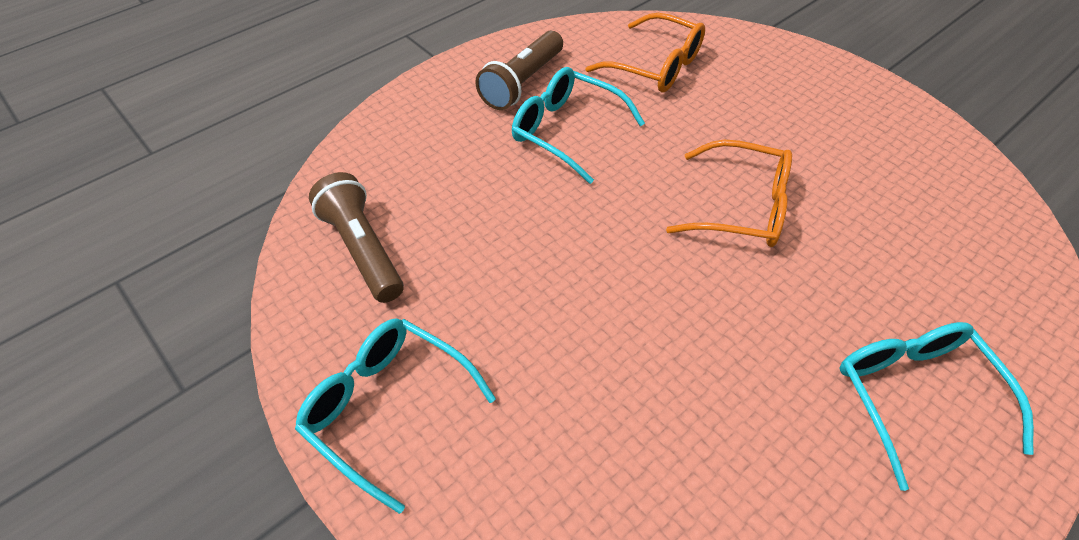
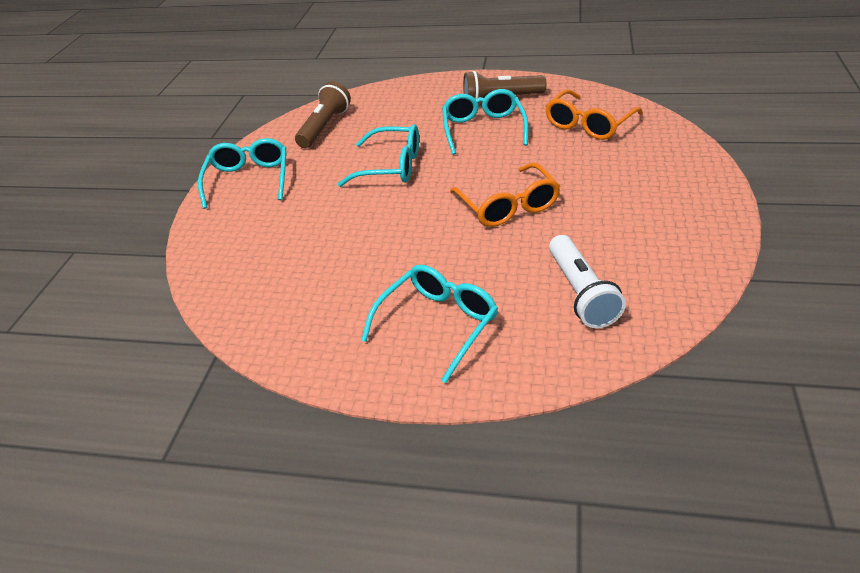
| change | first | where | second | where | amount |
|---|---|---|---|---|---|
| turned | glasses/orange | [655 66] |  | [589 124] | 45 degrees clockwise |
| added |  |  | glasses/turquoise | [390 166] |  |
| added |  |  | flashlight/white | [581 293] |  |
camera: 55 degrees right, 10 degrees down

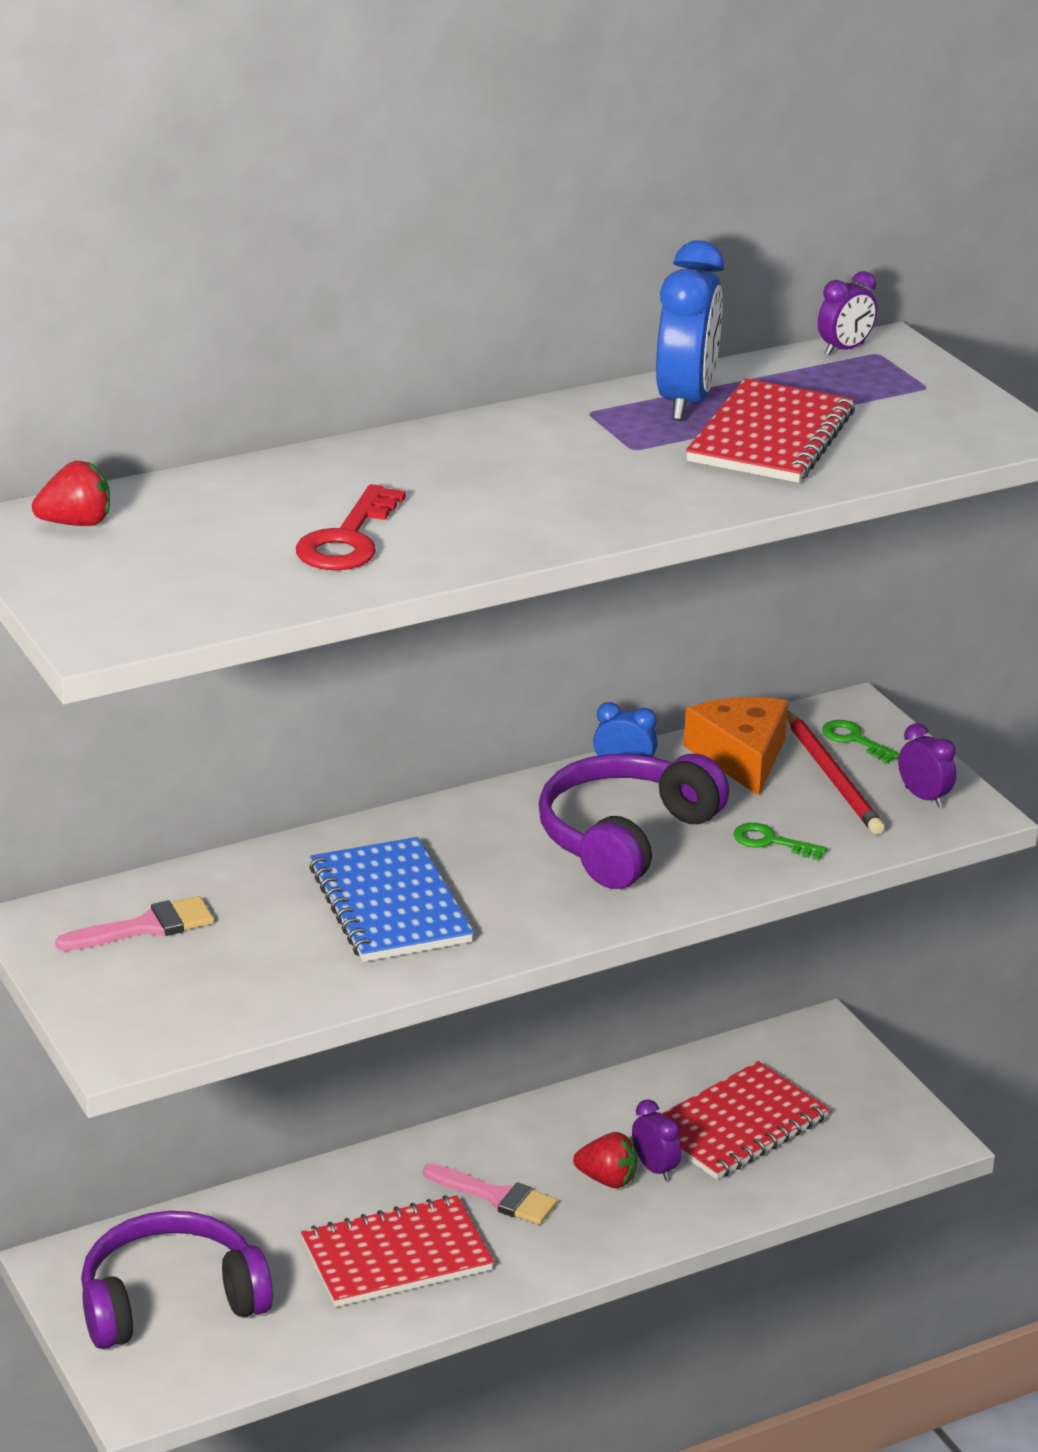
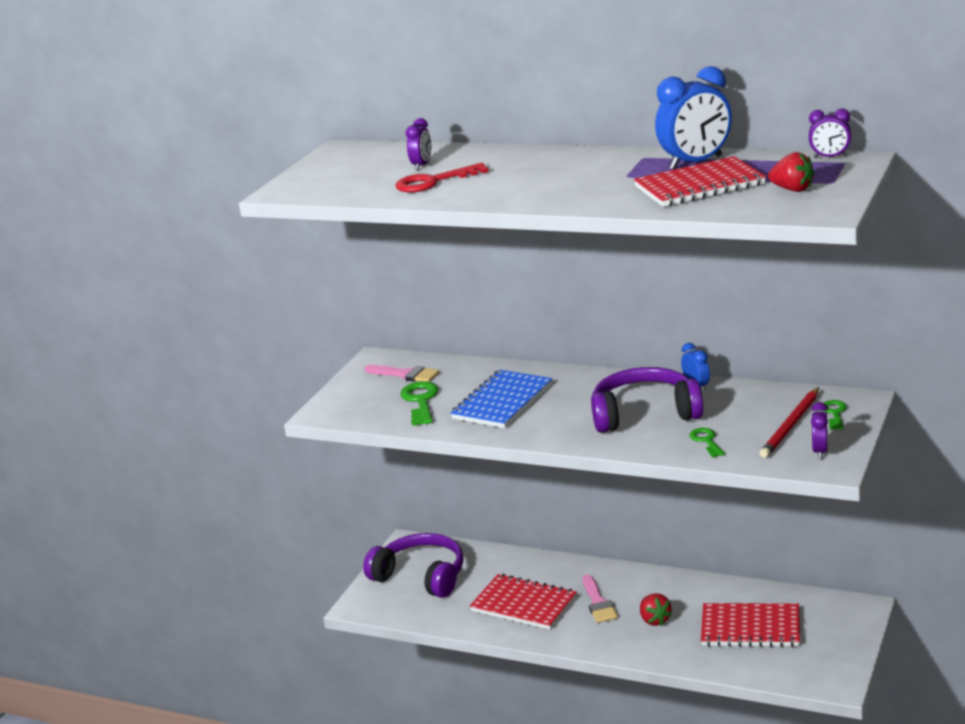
| change | first | where | second | where | amount |
|---|---|---|---|---|---|
| moved | strawberry/red | [76 523] |  | [792 189] |  |
| removed | cheese/orange | [741 756] |  |  |  |
| moved | clock/purple | [655 1168] |  | [422 165] |  |
| added |  |  | key/green | [420 401] |  |
camera: 55 degrees right, 5 degrees down

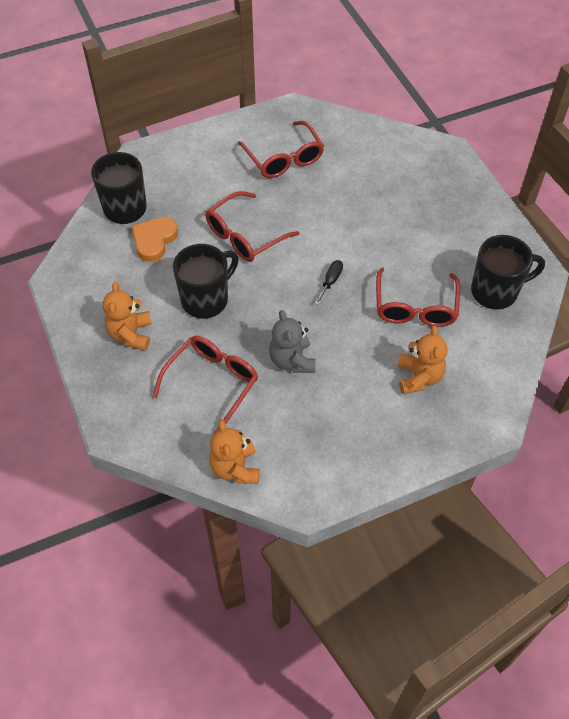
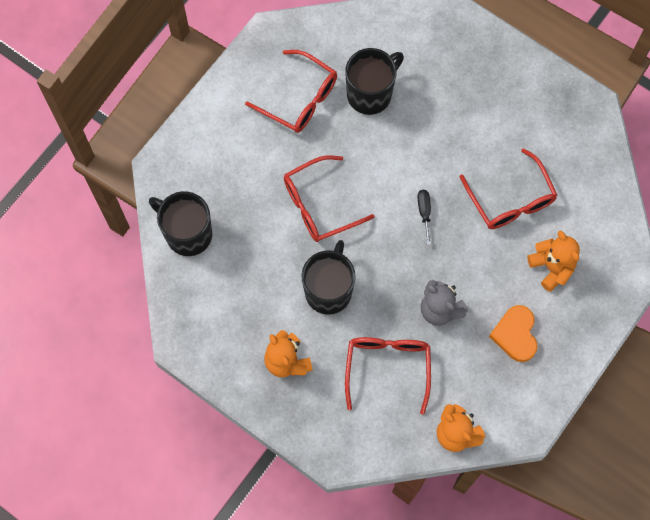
| change | first | where | second | where | amount |
|---|---|---|---|---|---|
| turned | glasses/red | [245 236] |  | [319 205] | 45 degrees clockwise |
| moved | heart/orange | [154 240] |  | [515 334] |  |
| moved | mug/black | [495 291] |  | [370 94] |  |
camera: 30 degrees left, 15 degrees up

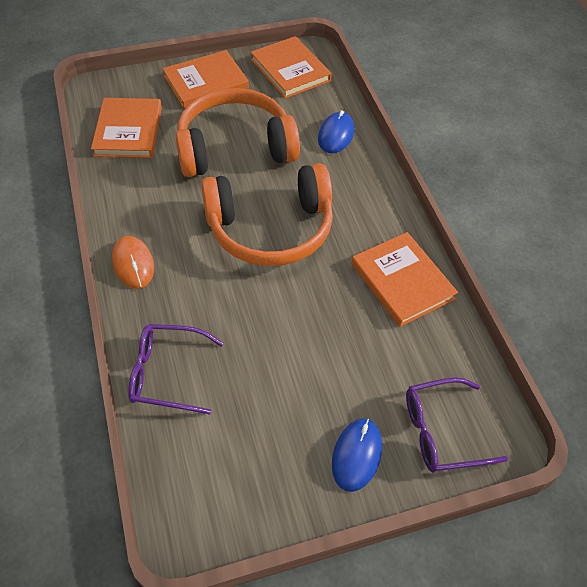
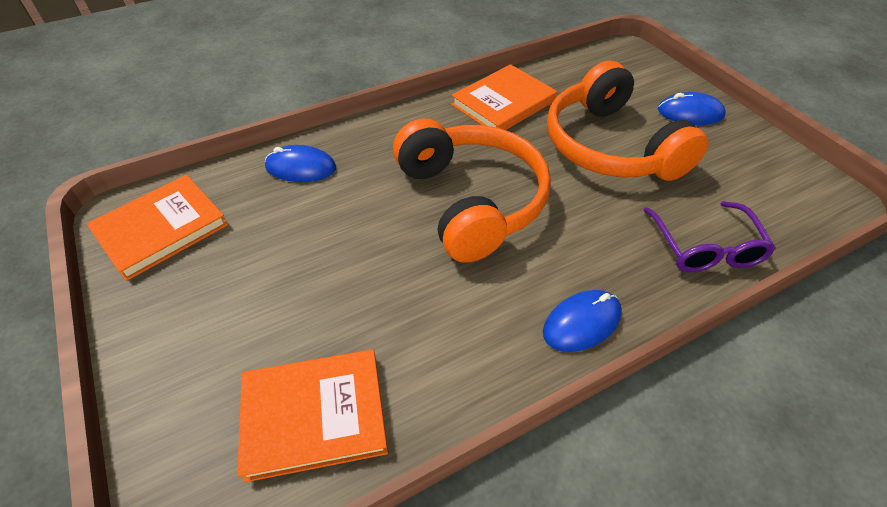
| change | first | where | second | where | amount |
|---|---|---|---|---|---|
| removed | book/orange | [206 83] |  |  |  |
| moved | headphones/orange | [235 147] |  | [610 146] |  |
| recoloured | mouse/orange | [133 264] | mouse/blue | [582 323] |  |
| removed | glasses/purple | [442 431] |  |  |  |
camera: 100 degrees left, 5 degrees down

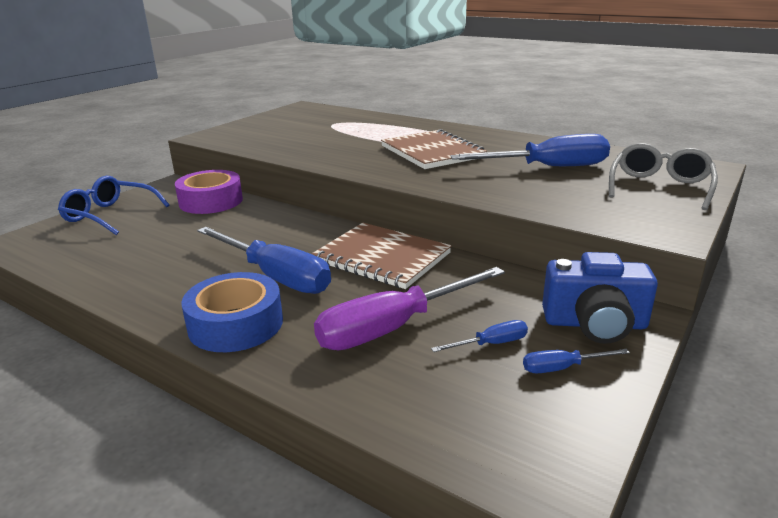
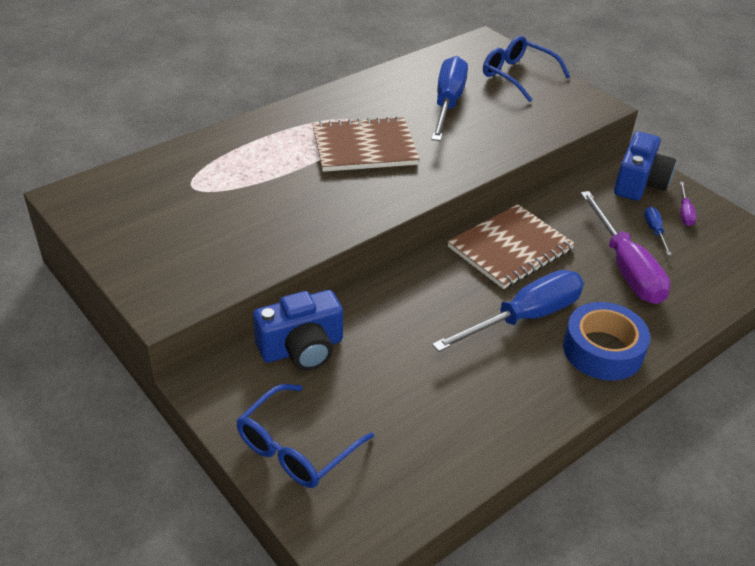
| change | first | where | second | where | amount |
|---|---|---|---|---|---|
| recoloured | glasses/grey | [659 187] | glasses/blue | [517 75] |  |
| replaced | tape/purple | [211 201] | camera/blue | [302 348] |  |
| recoloured | screwdriver/blue | [562 368] | screwdriver/purple | [684 213] |  |
camera: 75 degrees left, 15 degrees up

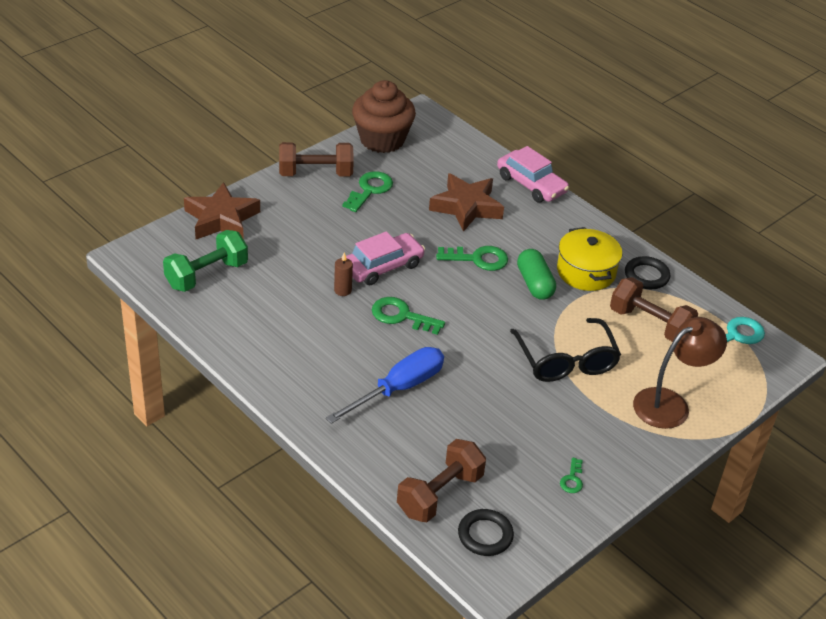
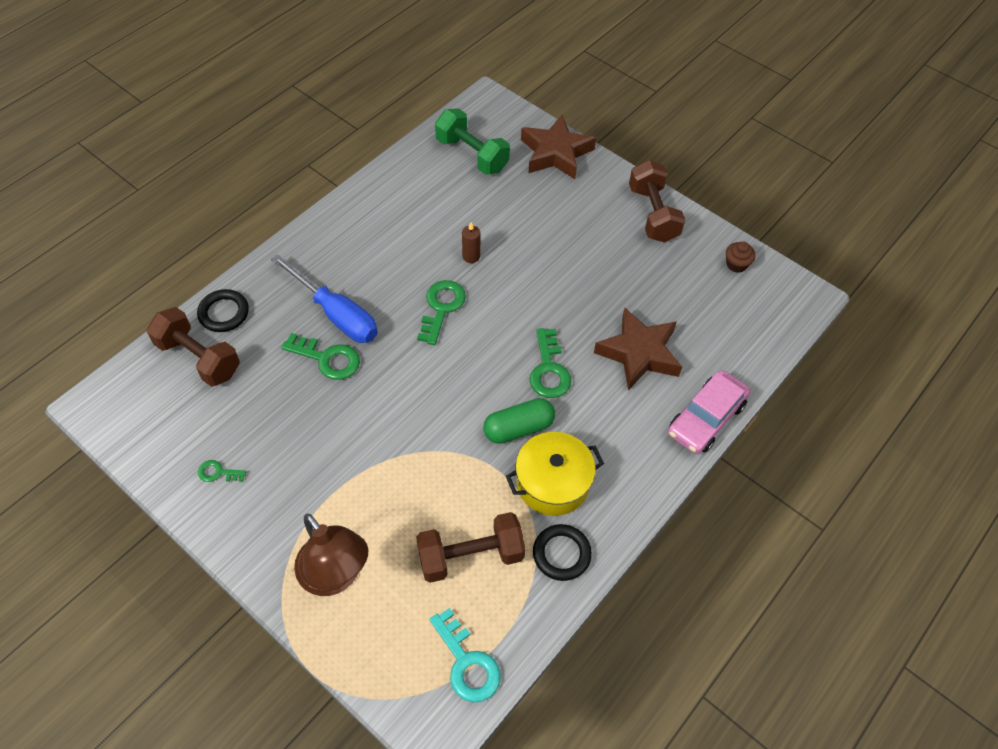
| change | first | where | second | where | amount |
|---|---|---|---|---|---|
| resized | cupcake/brown | [382 140] |  | [736 264] | x0.40 |
| moved | key/green | [369 190] |  | [327 358] |  |
| removed | car/pink | [383 266] |  |  |  |
| turned | dumbbell/brown | [650 324] |  | [471 556] | 45 degrees clockwise |
| removed | glasses/black | [566 361] |  |  |  |
| moved | ring/black | [485 535] |  | [224 313] |  |
camera: 85 degrees right, 15 degrees up

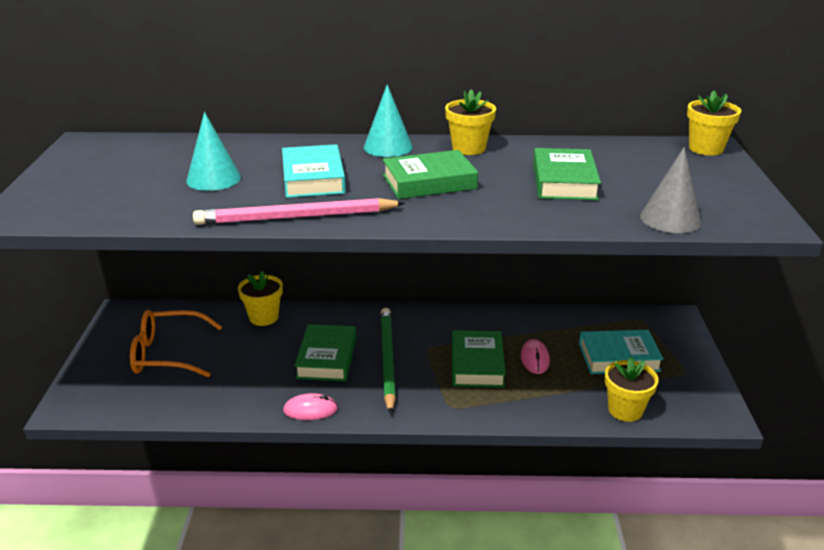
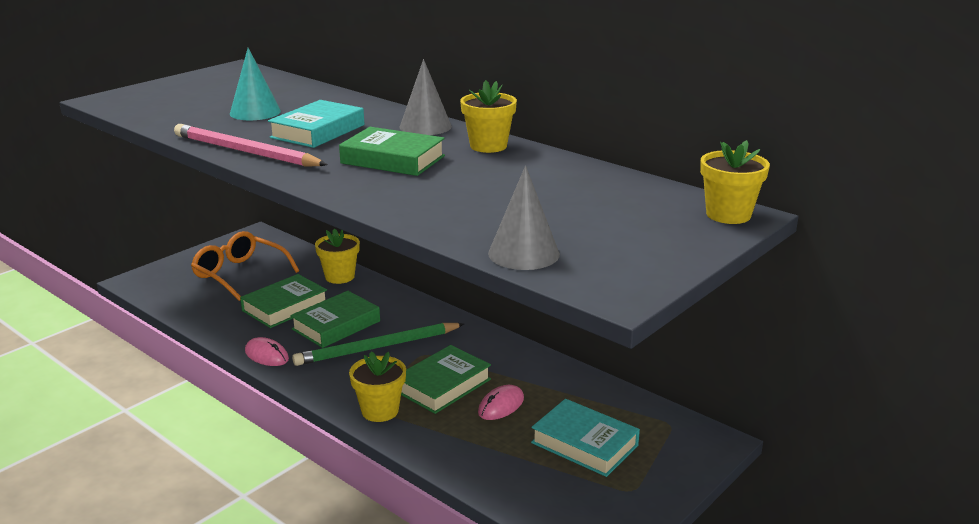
| change | first | where | second | where | amount |
|---|---|---|---|---|---|
| recoloured | cone/turquoise | [388 147] | cone/grey | [425 126] |  |
| moved | book/green | [564 181] |  | [285 307] |  |
| turned | pencil/green | [387 360] |  | [377 347] | 150 degrees counterclockwise |
| moved | flower pot/yellow | [625 410] |  | [380 411] |  |
camera: 40 degrees right, 5 degrees down

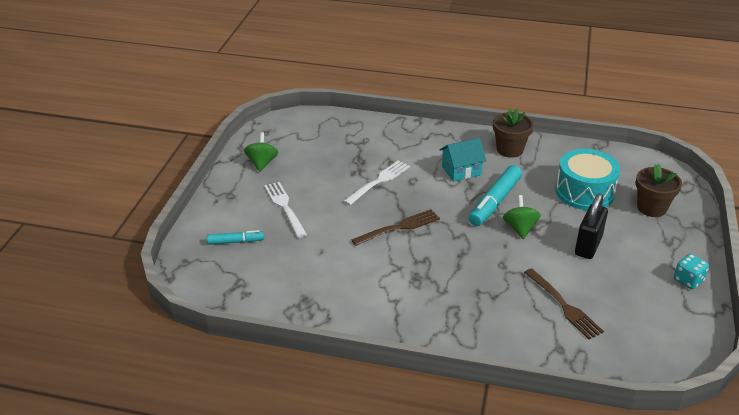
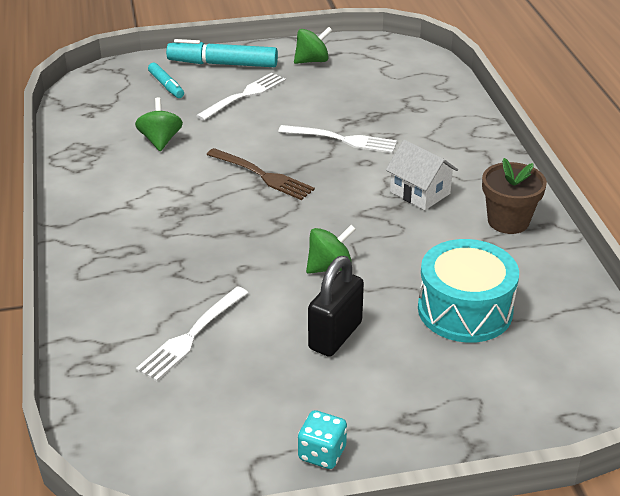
| change | first | where | second | where | amount |
|---|---|---|---|---|---|
| recoloured | house/turquoise | [461 170] | house/white | [420 192] |  |
| removed | flower pot/brown | [651 208] |  |  |  |
| moved | marker/turquoise | [494 202] |  | [222 64] |  |
| turned | padlock/black | [588 246] |  | [335 335] | 60 degrees counterclockwise |
| recoloured | fork/brown | [563 305] | fork/white | [191 335] |  |
| added |  |  | spinning top/green | [160 140] |  |
camera: 65 degrees right, 0 degrees up

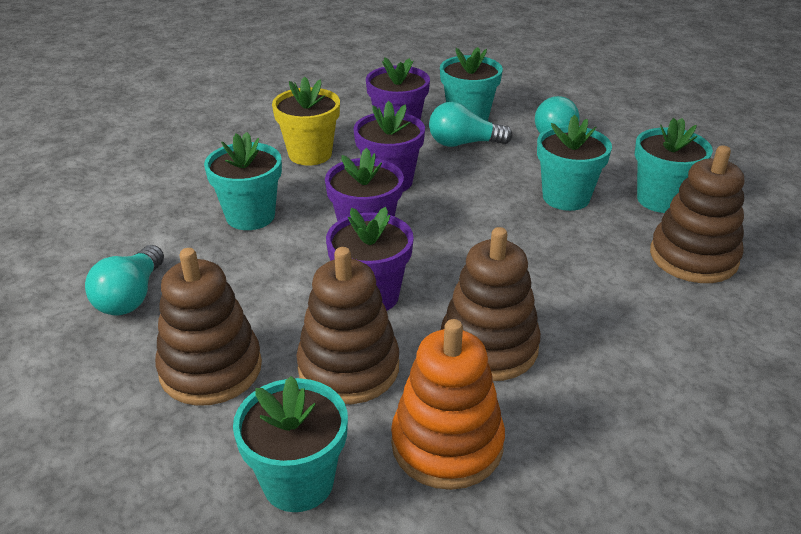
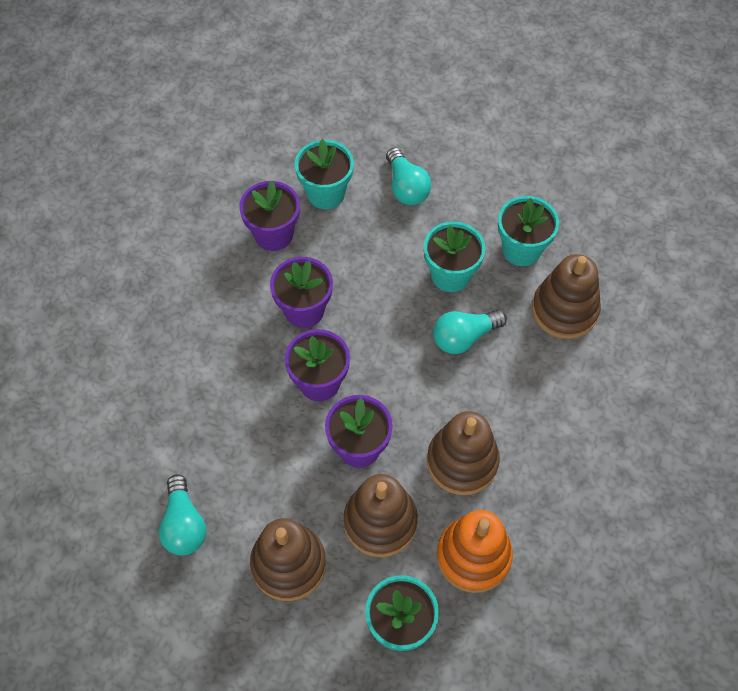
| change | first | where | second | where | amount |
|---|---|---|---|---|---|
| removed | flower pot/yellow | [310 154] |  |  |  |
| moved | light bulb/turquoise | [464 143] |  | [464 337] |  |
| removed | flower pot/turquoise | [250 216] |  |  |  |
camera: 25 degrees left, 25 degrees up

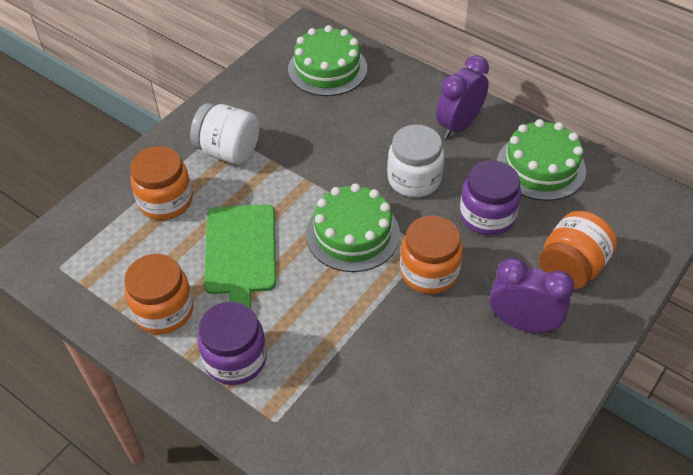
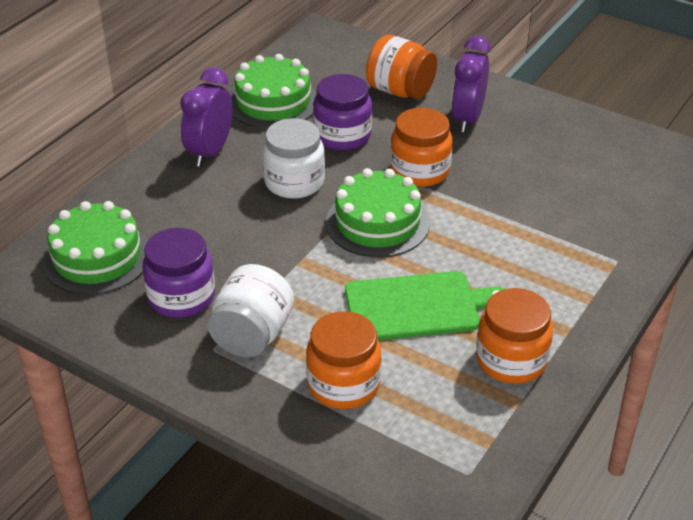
| change | first | where | second | where | amount |
|---|---|---|---|---|---|
| turned | clock/purple | [458 125] |  | [210 152] | 75 degrees clockwise |
| moved | jar/purple | [235 359] |  | [181 297] |  |
camera: 95 degrees left, 10 degrees down

